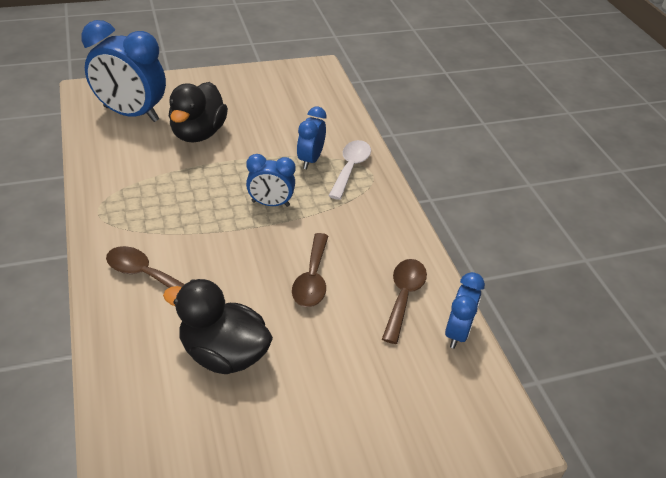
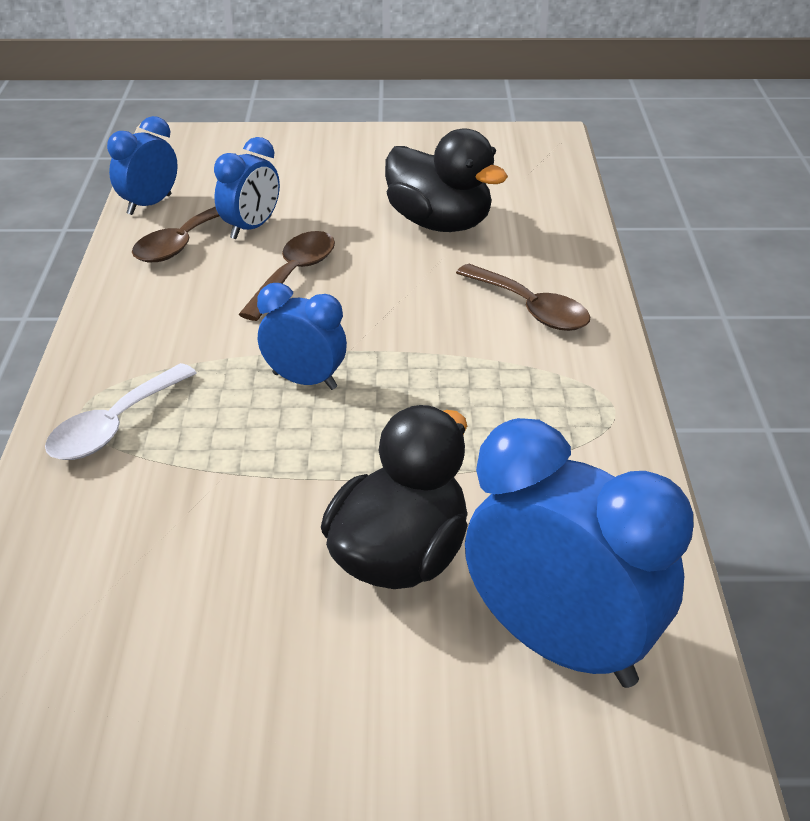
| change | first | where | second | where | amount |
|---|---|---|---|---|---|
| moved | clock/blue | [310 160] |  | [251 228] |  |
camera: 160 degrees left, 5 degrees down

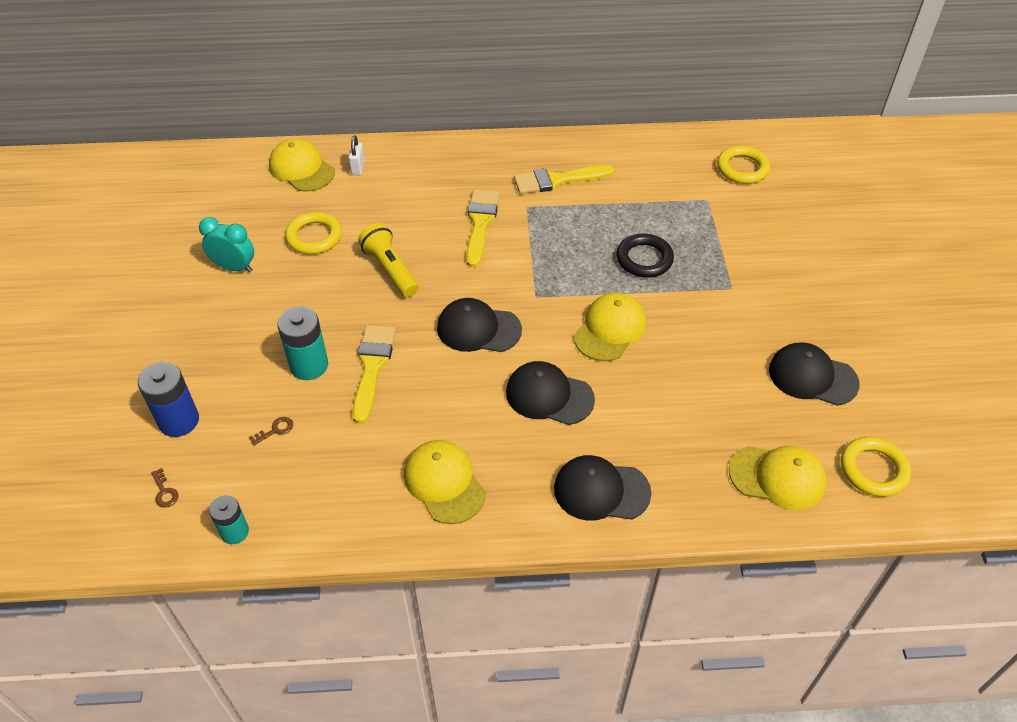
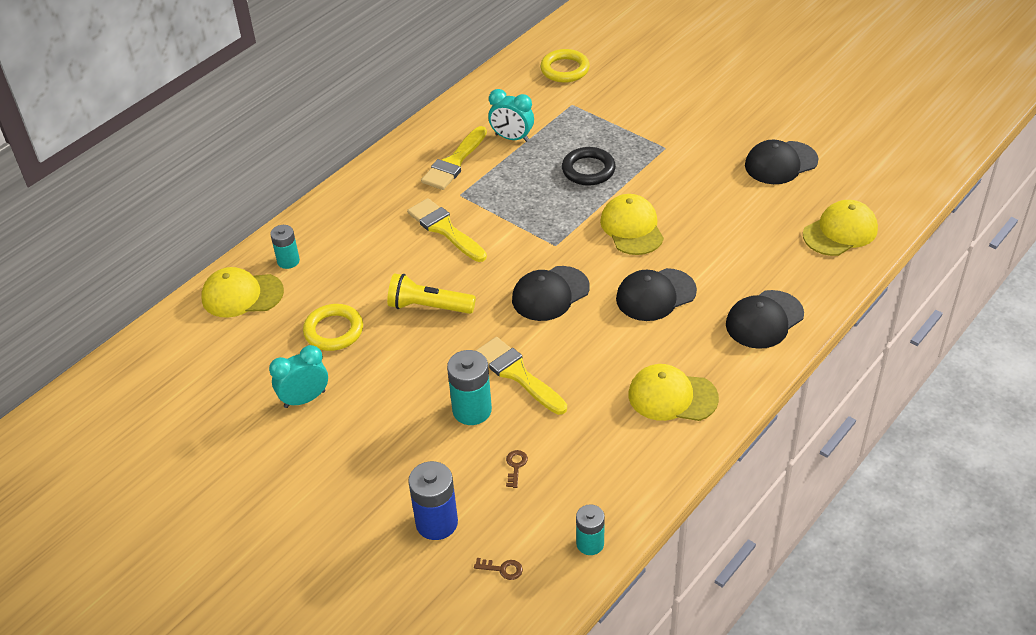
| change | first | where | second | where | amount |
|---|---|---|---|---|---|
| replaced | padlock/white | [358 168] | battery/turquoise | [288 261] |  |
| removed | ring/yellow | [873 469] |  |  |  |
| added |  |  | clock/turquoise | [512 138] |  |
camera: 45 degrees left, 5 degrees down

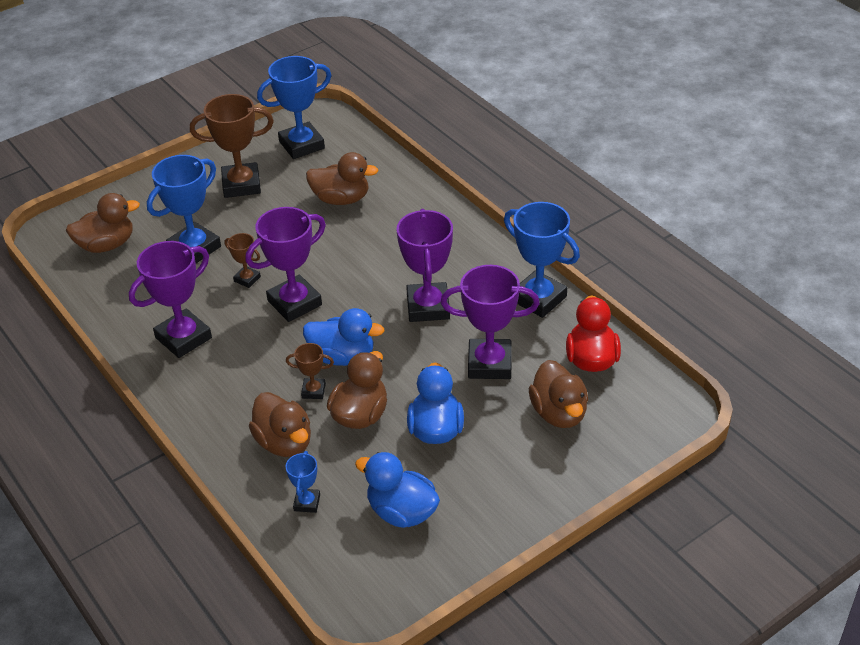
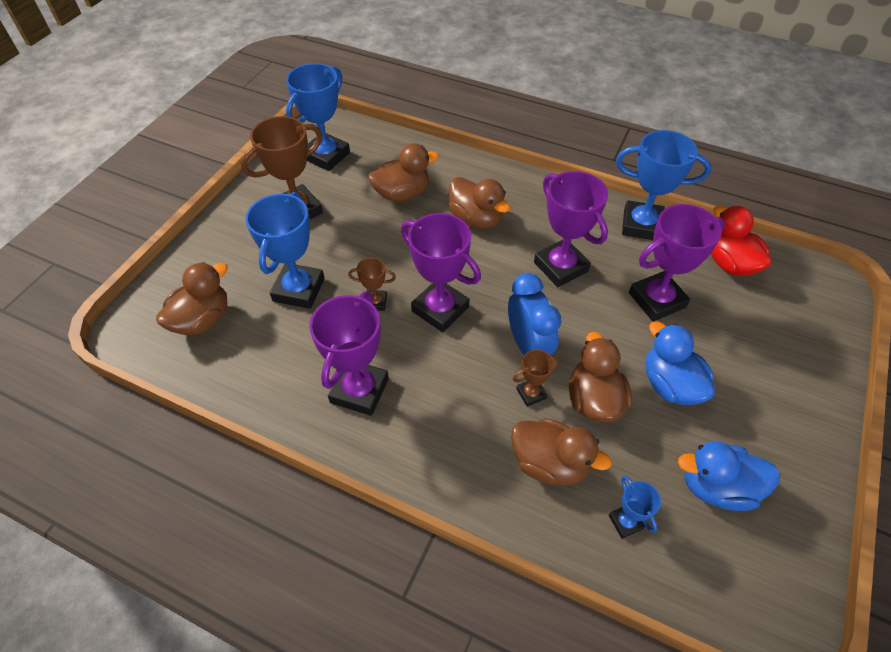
| change | first | where | second | where | amount |
|---|---|---|---|---|---|
| turned | trophy/purple | [294 303] |  | [440 309] | 75 degrees counterclockwise |
| replaced | duck/blue | [342 356] | clock/blue | [528 346] |  |
| moved | duck/brown | [559 413] |  | [476 219] |  |
camera: 30 degrees left, 10 degrees up

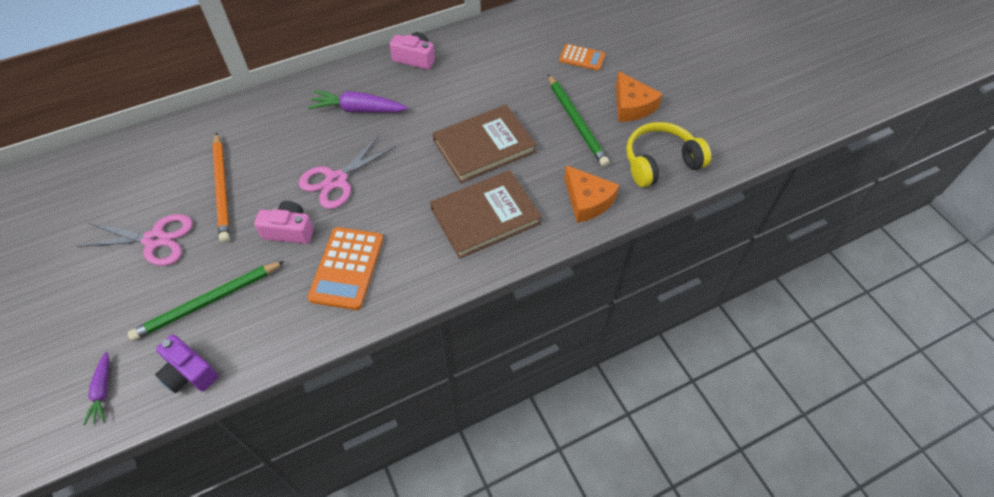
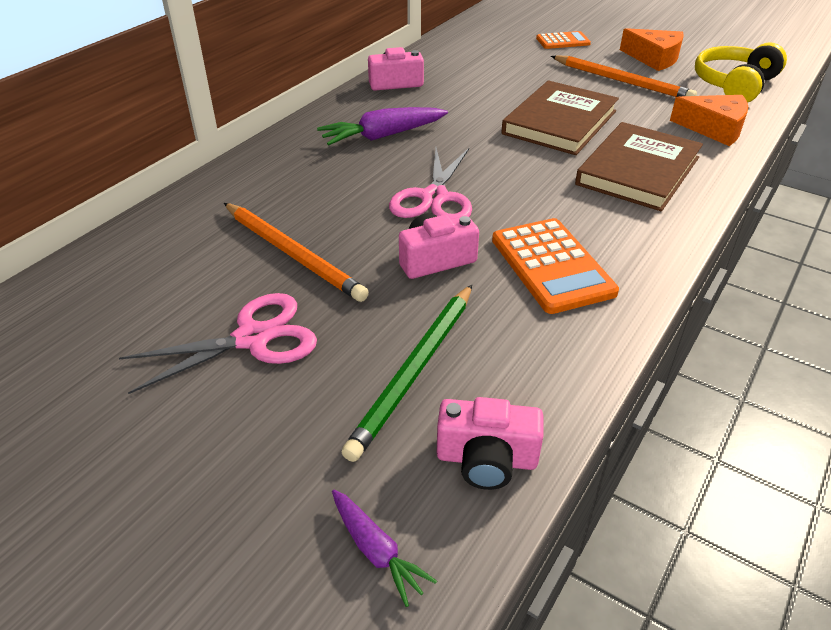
| change | first | where | second | where | amount |
|---|---|---|---|---|---|
| recoloured | pencil/green | [576 122] | pencil/orange | [622 81] |  |
| recoloured | camera/purple | [189 373] | camera/pink | [486 459] |  |
camera: 30 degrees left, 15 degrees down

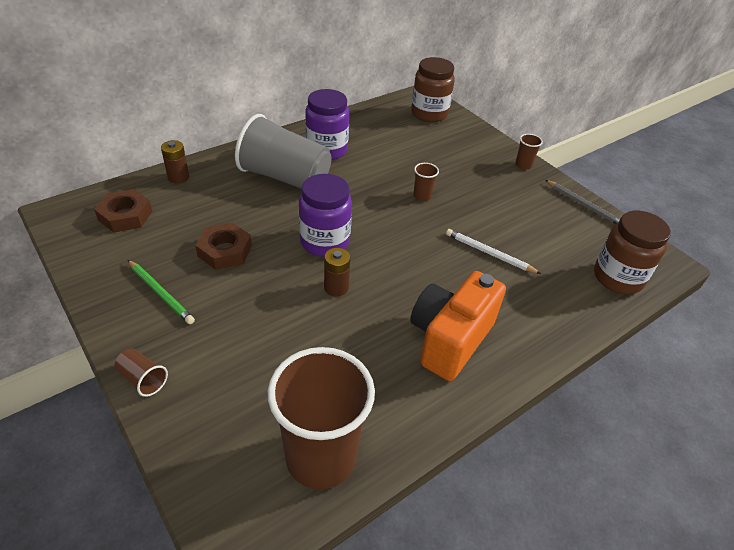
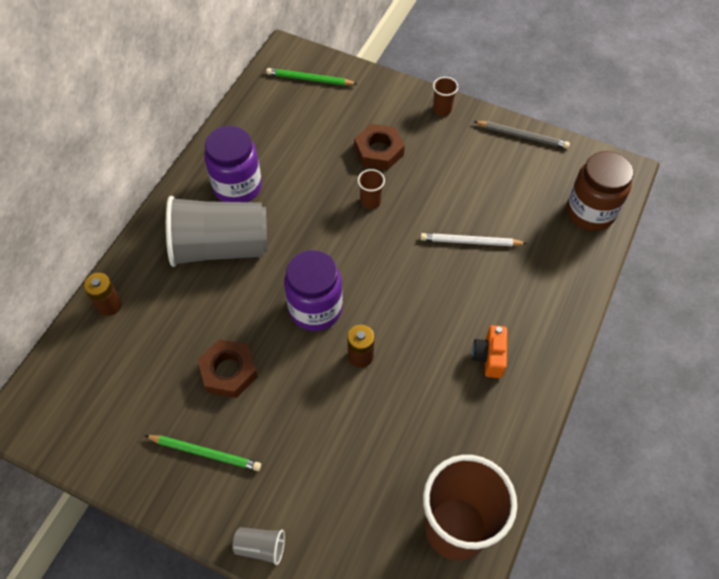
| change | first | where | second | where | amount |
|---|---|---|---|---|---|
| replaced | jar/brown | [429 114] | pencil/green | [310 79] |  |
| moved | nut/brown | [125 216] |  | [379 151] |  |
| resized | camera/orange | [450 339] |  | [489 357] | x0.49 |
| recoloured | cup/brown | [143 379] | cup/grey | [261 547] |  |
camera: 25 degrees left, 15 degrees up

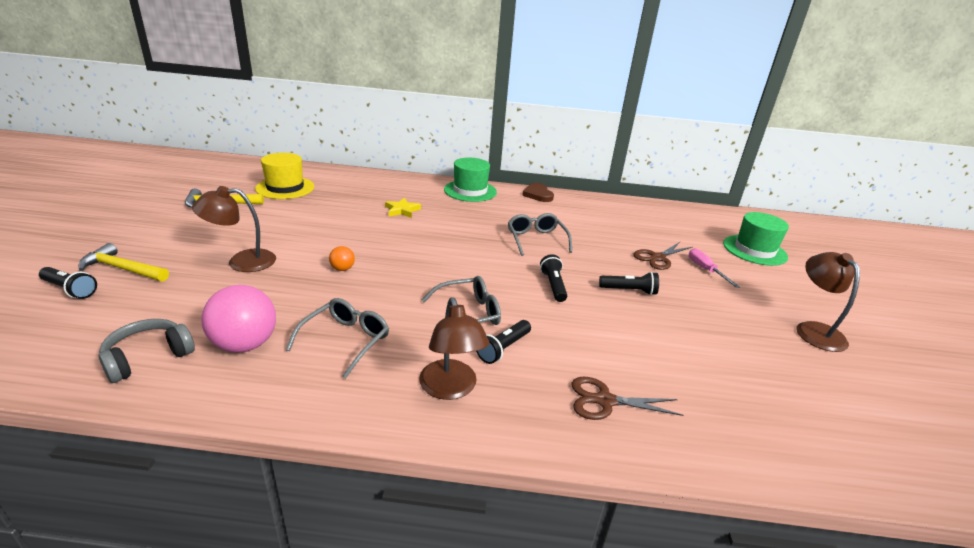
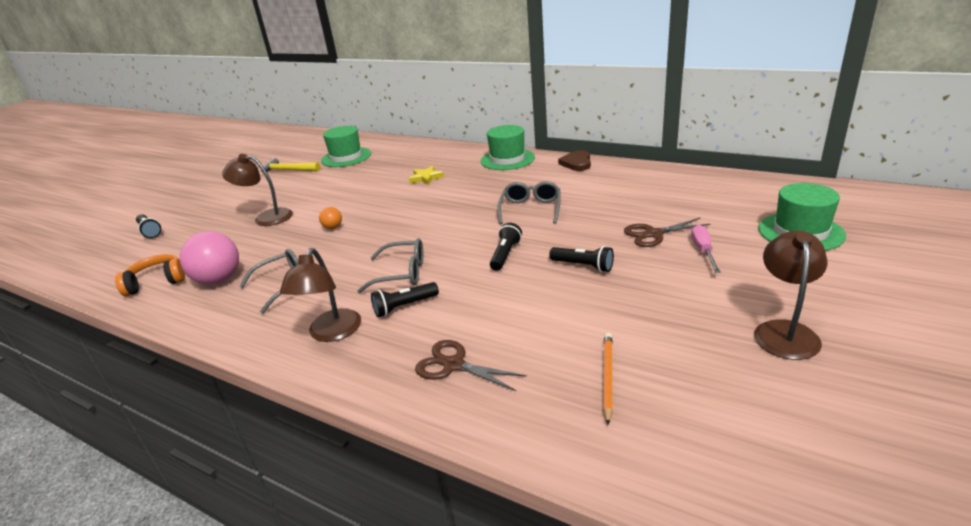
| change | first | where | second | where | amount |
|---|---|---|---|---|---|
| recoloured | hat/yellow | [285 188] | hat/green | [346 157] |  |
| removed | hammer/yellow | [123 269] |  |  |  |
| recoloured | headphones/grey | [148 357] | headphones/orange | [157 282] |  |
| added |  |  | pencil/orange | [607 377] |  |
camera: 30 degrees right, 0 degrees up

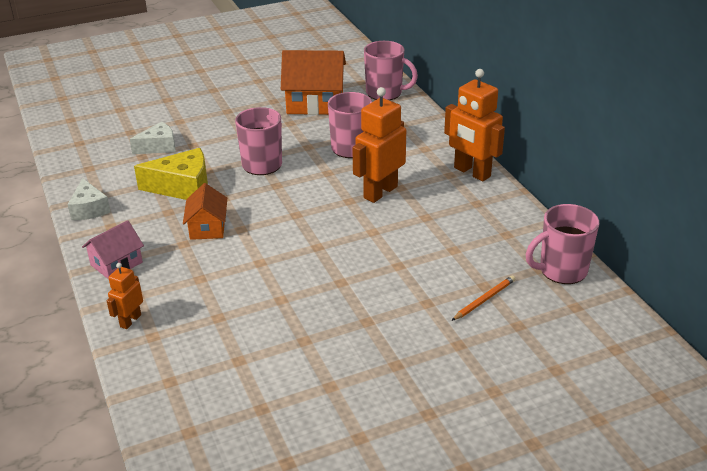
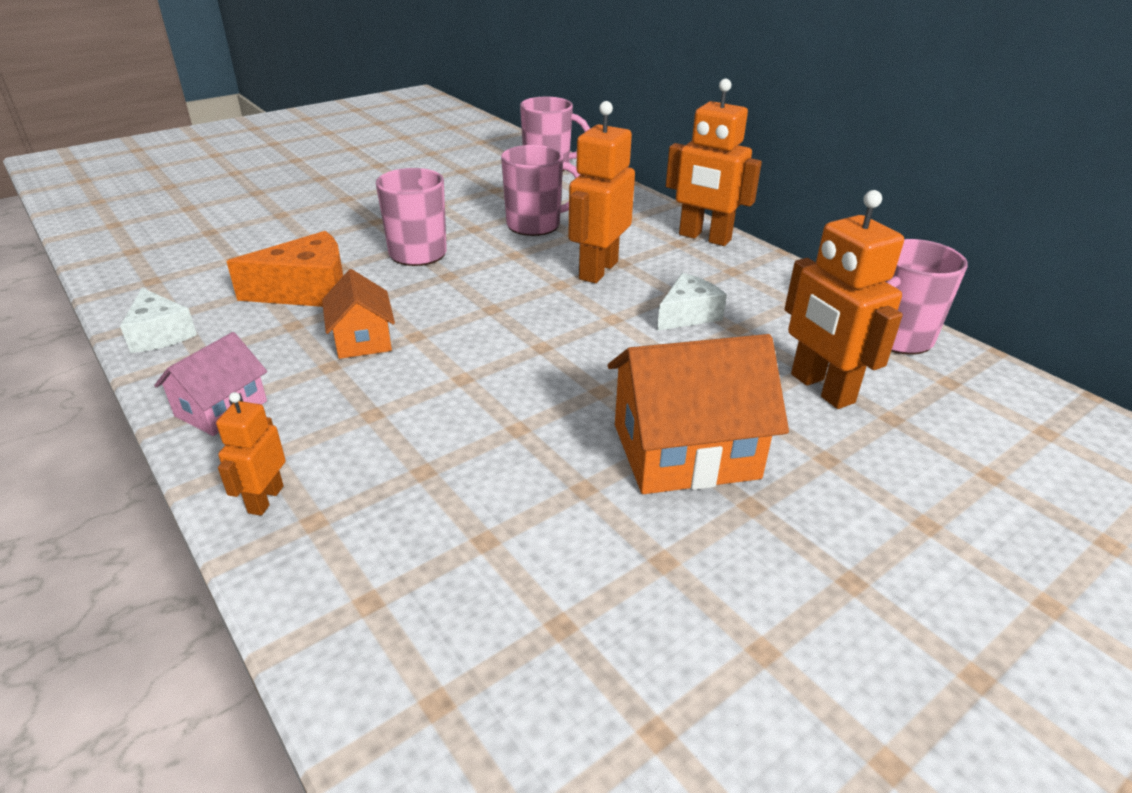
| change | first | where | second | where | amount |
|---|---|---|---|---|---|
| moved | house/orange | [315 103] |  | [685 451] |  |
| moved | cheese/white | [158 147] |  | [688 315] |  |
| recoloured | cheese/yellow | [183 187] | cheese/orange | [307 291] |  |
| replaced | pencil/orange | [484 299] | robot/orange | [821 388] |  |
camera: 15 degrees left, 0 degrees up

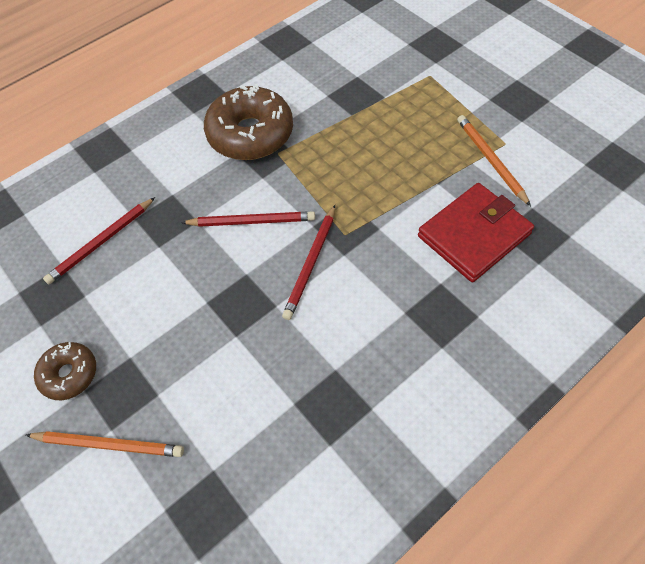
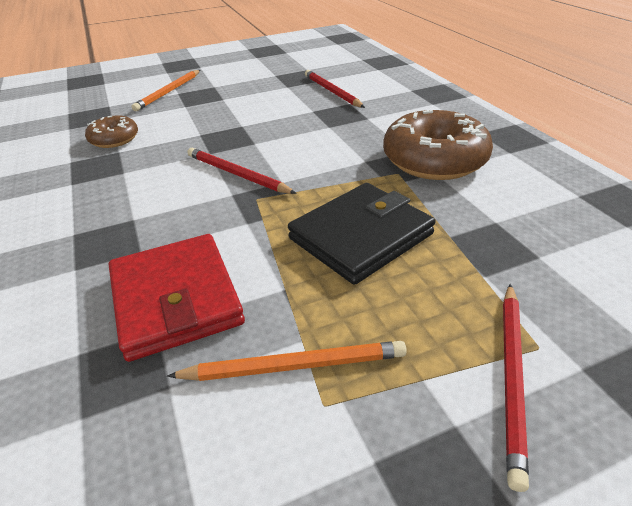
| change | first | where | second | where | amount |
|---|---|---|---|---|---|
| moved | pencil/red | [251 221] |  | [512 377] |  |
| moved | donut/brown | [69 374] |  | [114 139] |  |
| added |  |  | wallet/black | [361 236] |  |
camera: 105 degrees right, 20 degrees down

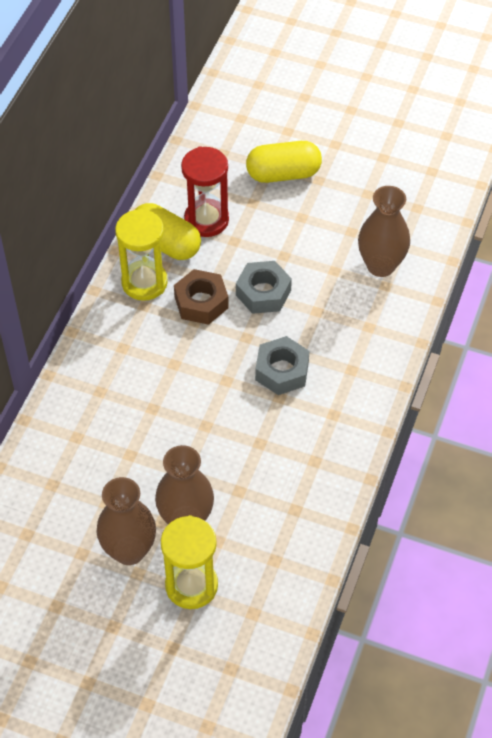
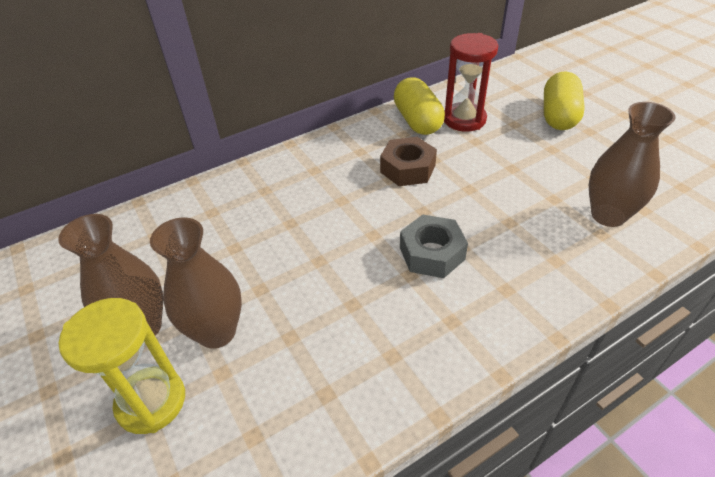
| change | first | where | second | where | amount |
|---|---|---|---|---|---|
| turned | capsule/yellow | [283 174] |  | [558 116] | 75 degrees clockwise |
| removed | hourglass/yellow | [144 282] |  |  |  |
| removed | nut/grey | [263 293] |  |  |  |
camera: 40 degrees right, 10 degrees down

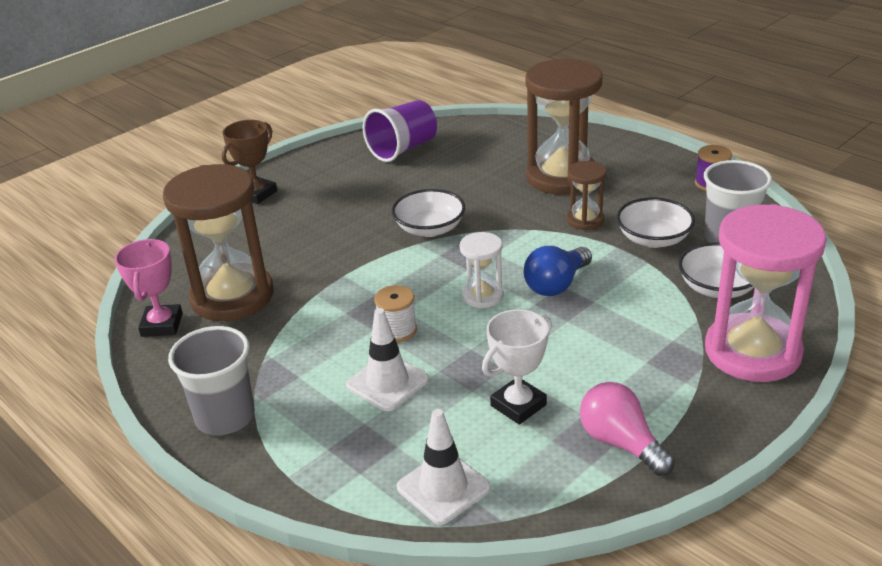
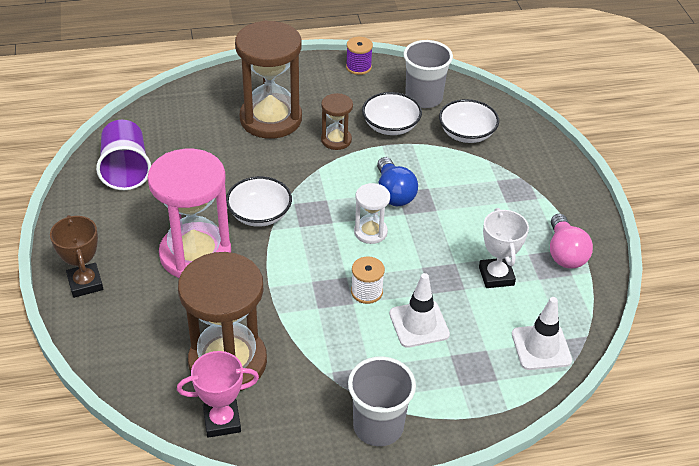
| change | first | where | second | where | amount |
|---|---|---|---|---|---|
| moved | hourglass/pink | [752 352] |  | [195 254] |  |
| turned | trophy/pink | [162 325] |  | [222 421] | 45 degrees counterclockwise |
| turned | light bulb/pink | [621 443] |  | [565 253] | 90 degrees counterclockwise |
camera: 60 degrees left, 10 degrees up

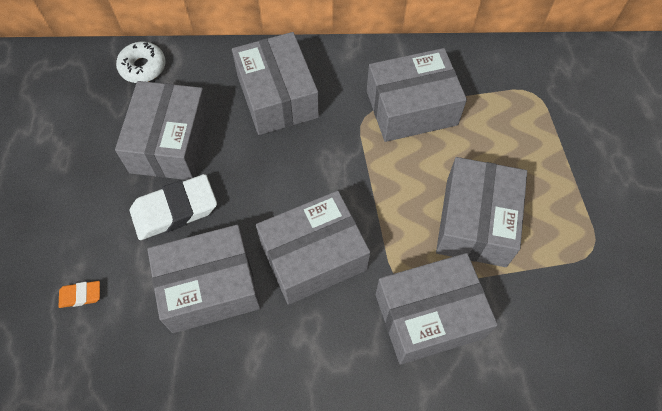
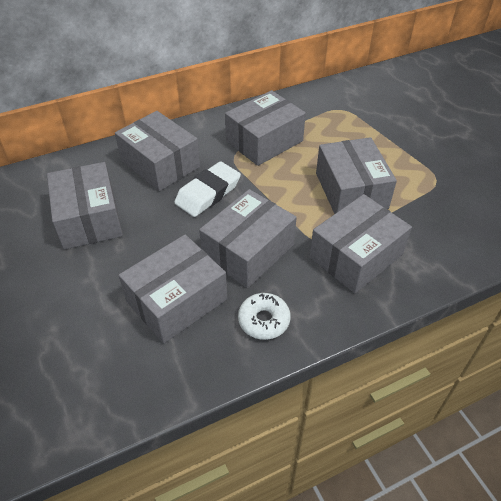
| change | first | where | second | where | amount |
|---|---|---|---|---|---|
| moved | donut/white | [143 67] |  | [264 320] |  |
| moved | eraser/white | [175 210] |  | [208 193] |  |
| removed | eraser/orange | [81 295] |  |  |  |
camera: 25 degrees left, 15 degrees down

